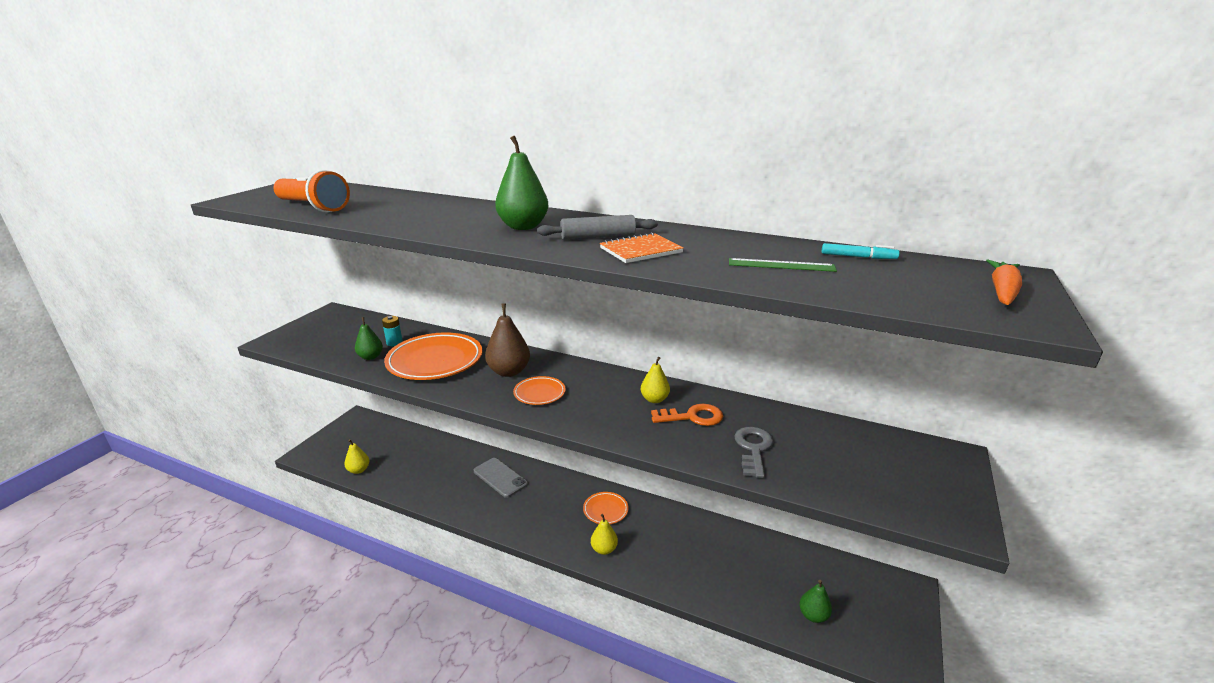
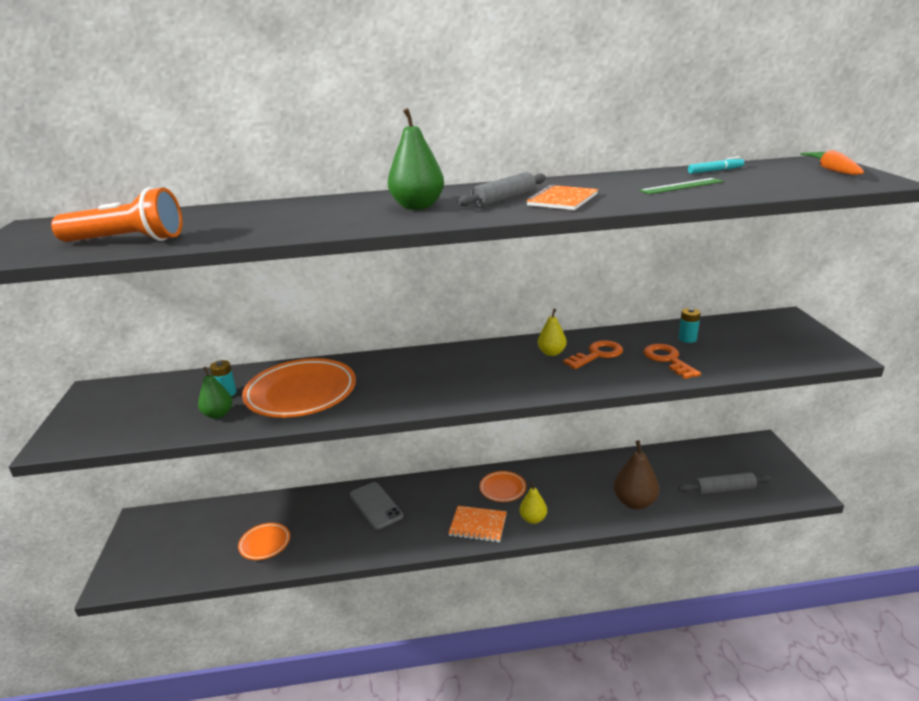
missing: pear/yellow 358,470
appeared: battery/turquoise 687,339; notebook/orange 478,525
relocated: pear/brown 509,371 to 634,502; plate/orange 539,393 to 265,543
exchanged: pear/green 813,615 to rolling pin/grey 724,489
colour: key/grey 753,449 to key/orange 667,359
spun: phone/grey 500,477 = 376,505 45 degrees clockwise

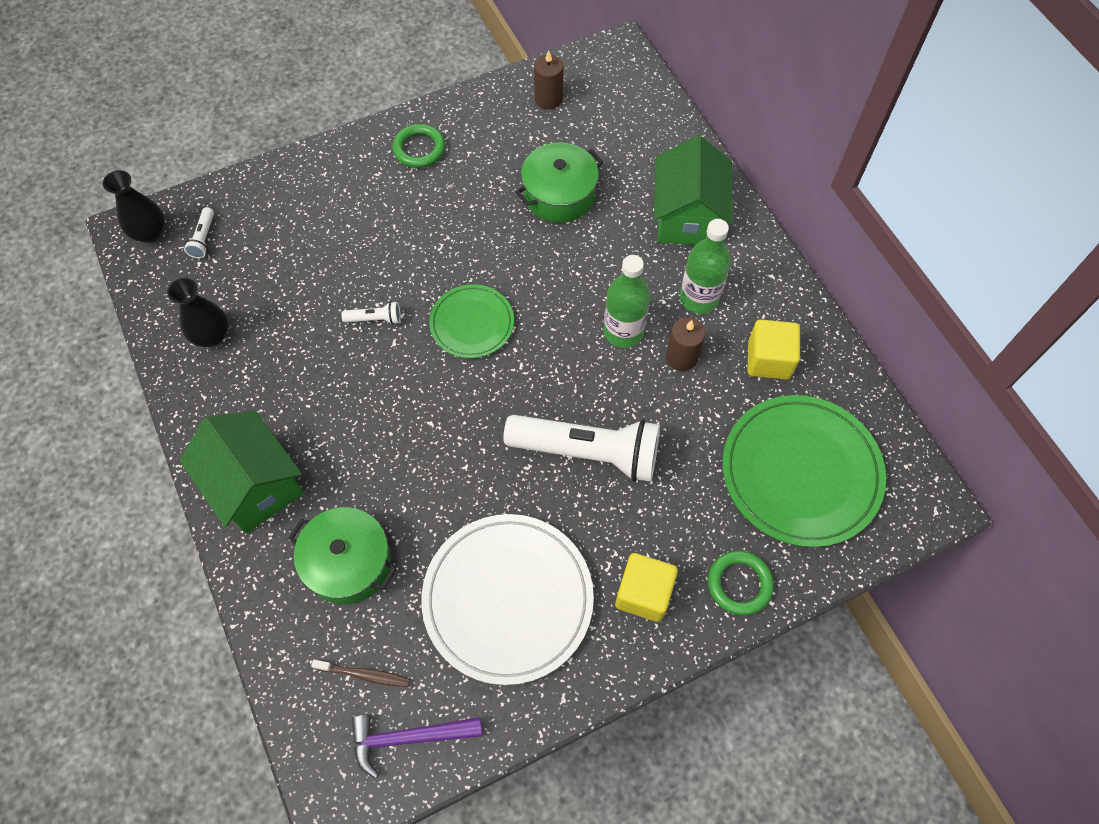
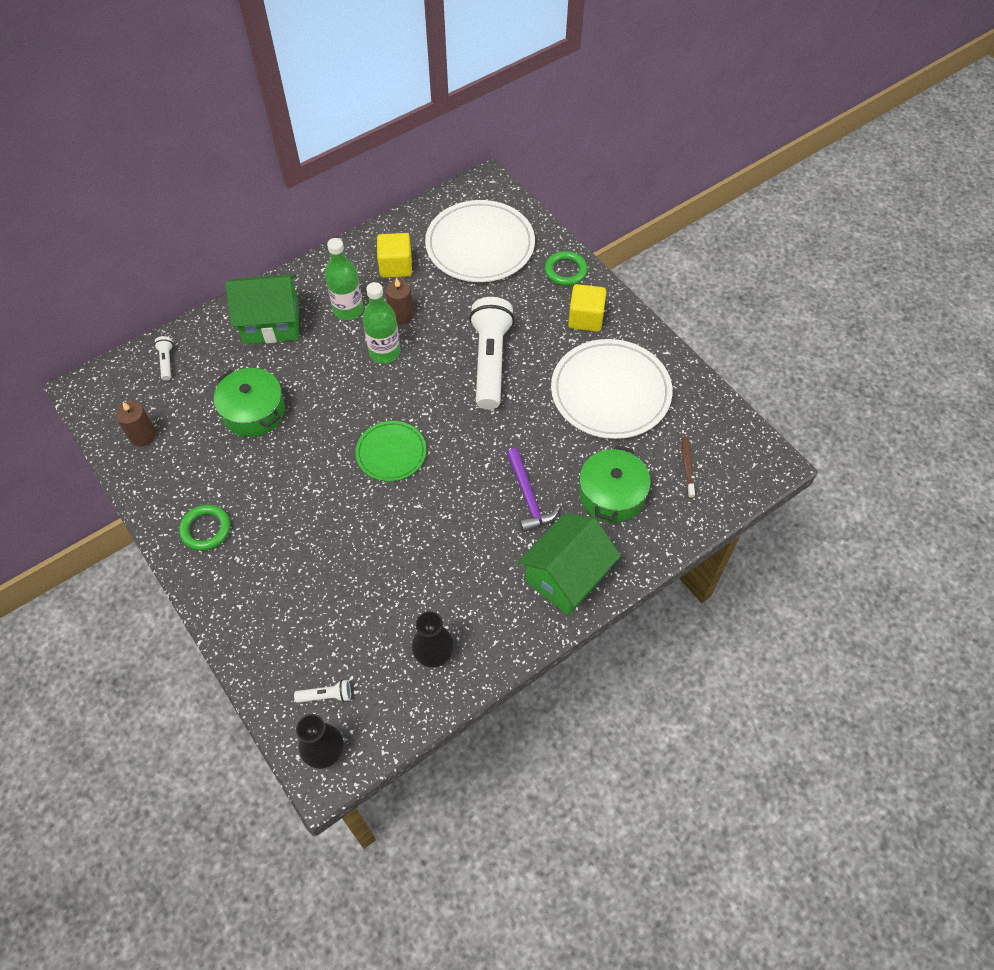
relocated: flashlight/white 375,319 to 167,361; hammer/purple 408,737 to 528,497
colour: plate/green 801,472 to plate/white 480,245

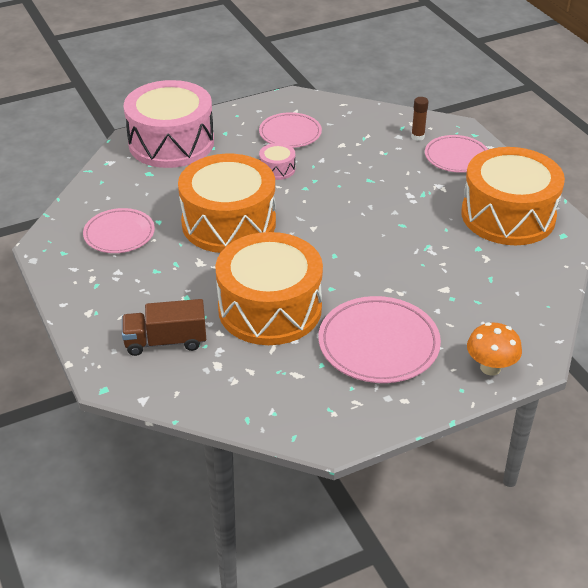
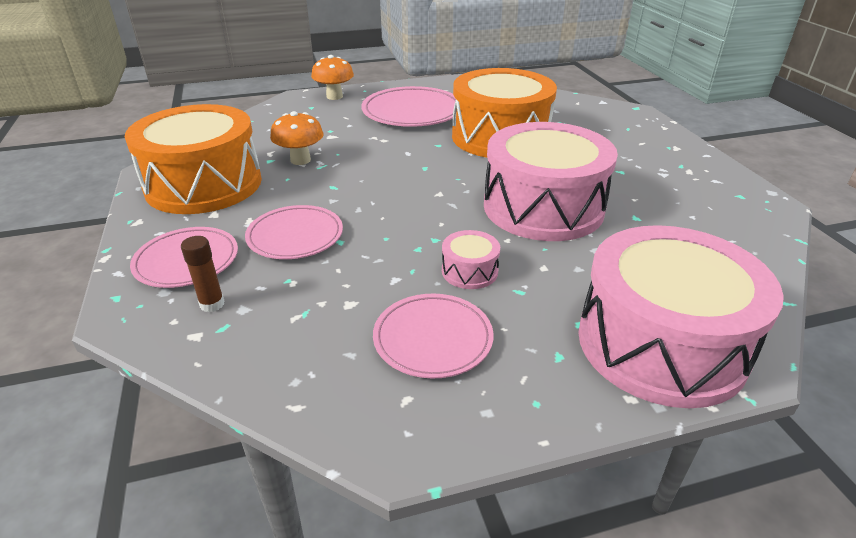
missing: truck/brown 165,341
appeared: mushroom/orange 300,160
relocated: plate/pink 119,234 to 295,236
colour: drum/orange 229,223 to drum/pink 543,207

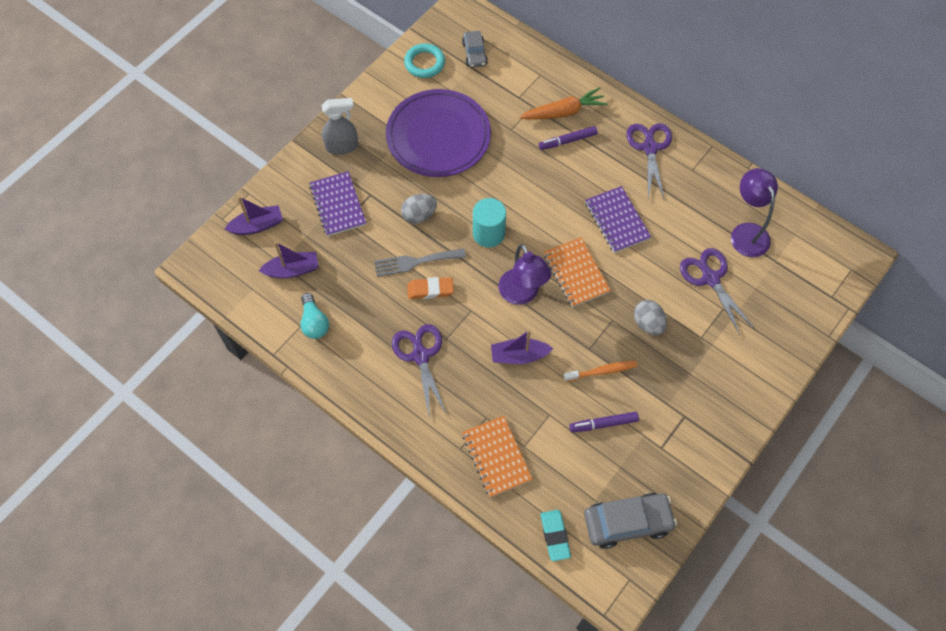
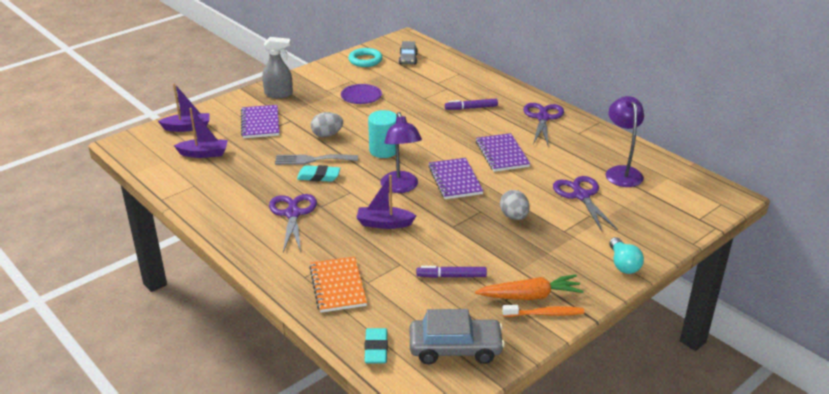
relocated: carrot/orange 564,112 to 530,296; light bulb/turquoise 314,322 to 623,264; toothbrush/orange 602,371 to 545,314
colour: notebook/orange 576,273 to notebook/purple 455,180; eraser/orange 430,290 to eraser/turquoise 318,176
size: plate/purple 438,136 = 361,96 x0.46

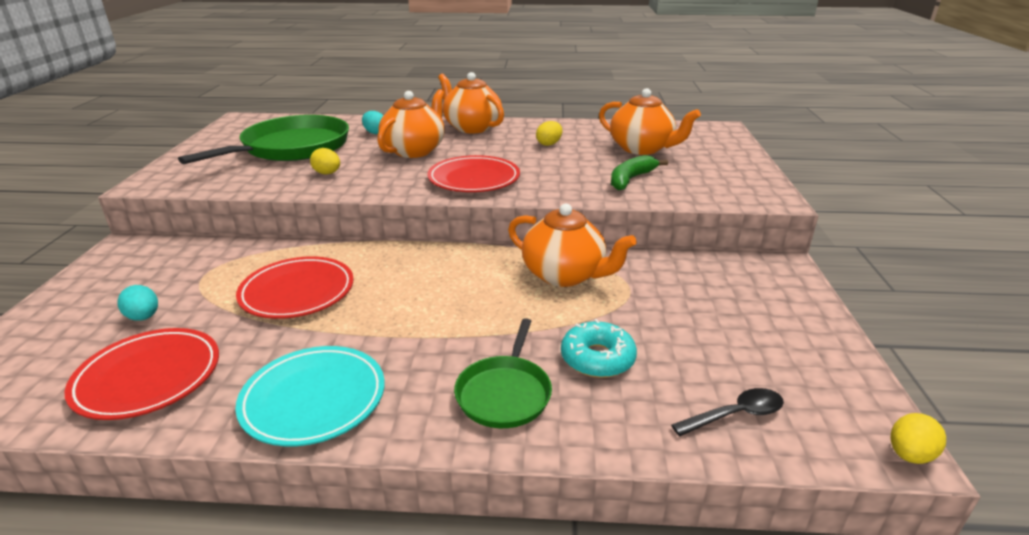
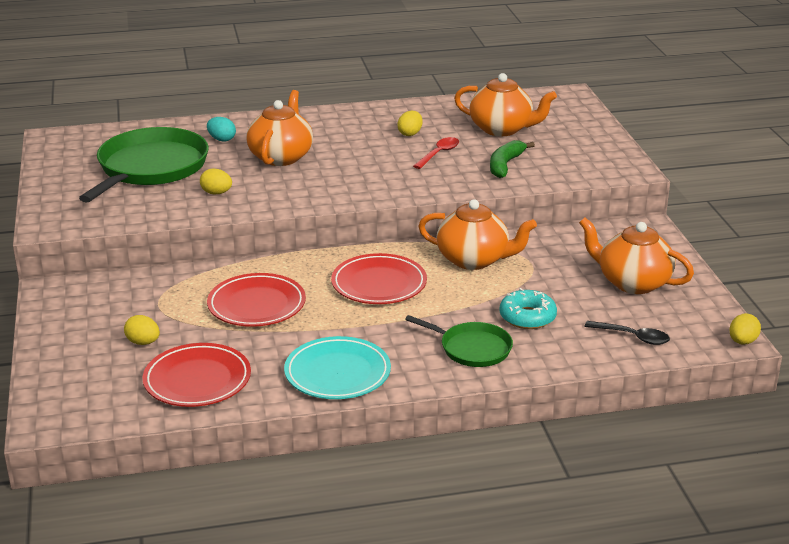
appeared: spoon/red 439,154
relocated: teapot/orange 472,127 to 632,282; plate/red 474,179 to 379,284
colour: egg/turquoise 143,317 to egg/yellow 143,342
spun: pan/green 505,393 = 472,348 60 degrees counterclockwise; spoon/black 735,415 = 632,337 60 degrees clockwise

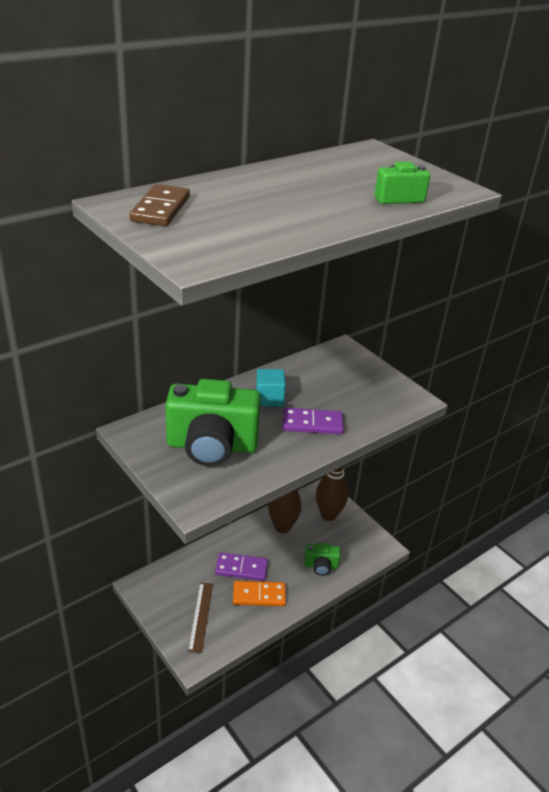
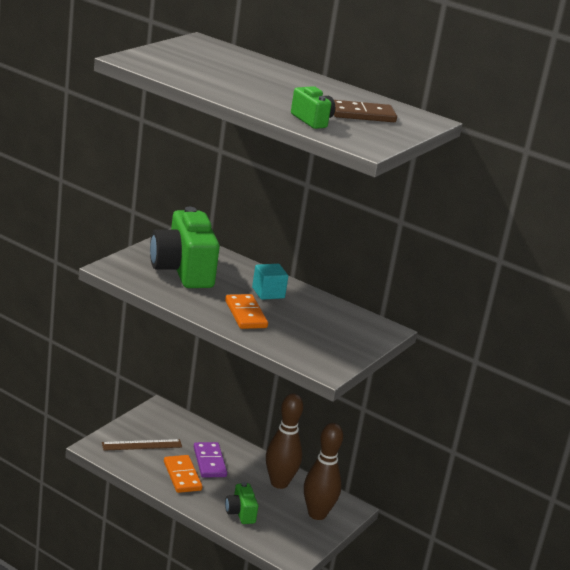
relocated: domino/brown 161,209 to 362,115
colour: domino/purple 312,424 to domino/orange 245,314

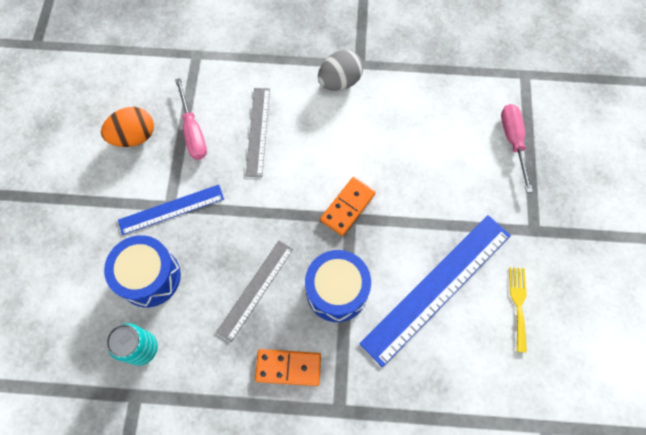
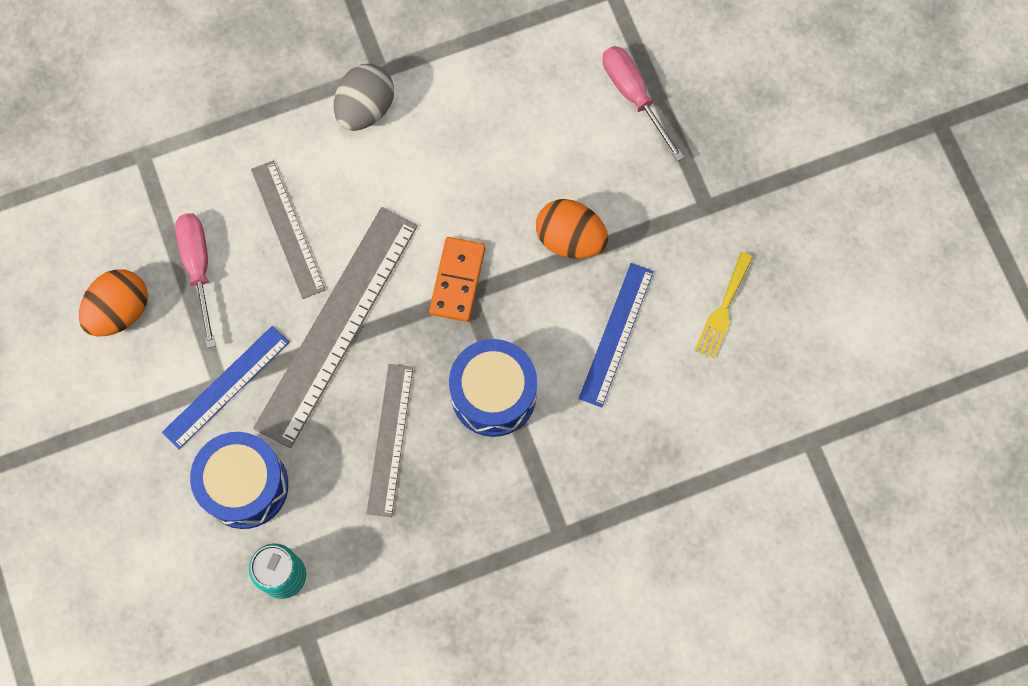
missing: domino/orange 288,368
appeared: egg/orange 570,239; ruler/grey 337,325
spun: screwdriver/pink 193,131 = 198,268 150 degrees counterclockwise; fork/yellow 518,304 = 723,310 135 degrees counterclockwise
size: ruler/blue 437,288 = 616,334 x0.58

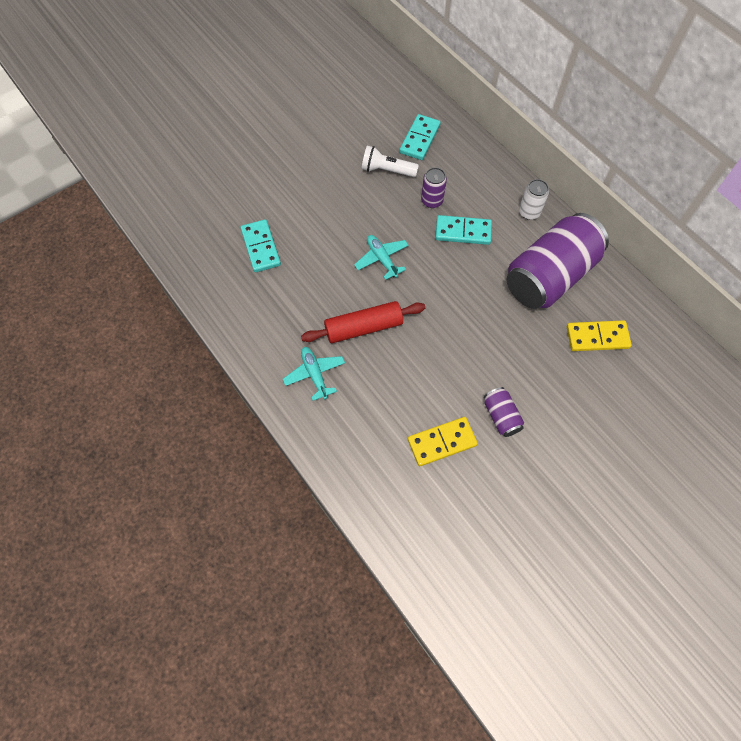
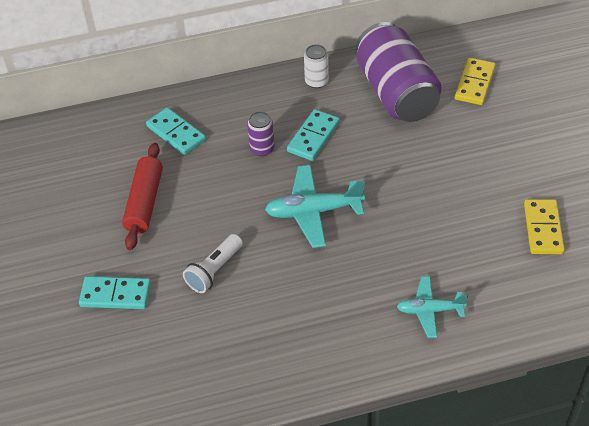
missing: can/purple 501,416
relocated: flashlight/white 387,170 to 214,270; domino/turquoise 261,247 to 115,294; rolling pin/red 363,328 to 145,202
size: plane/turquoise 382,259 = 314,211 x1.57

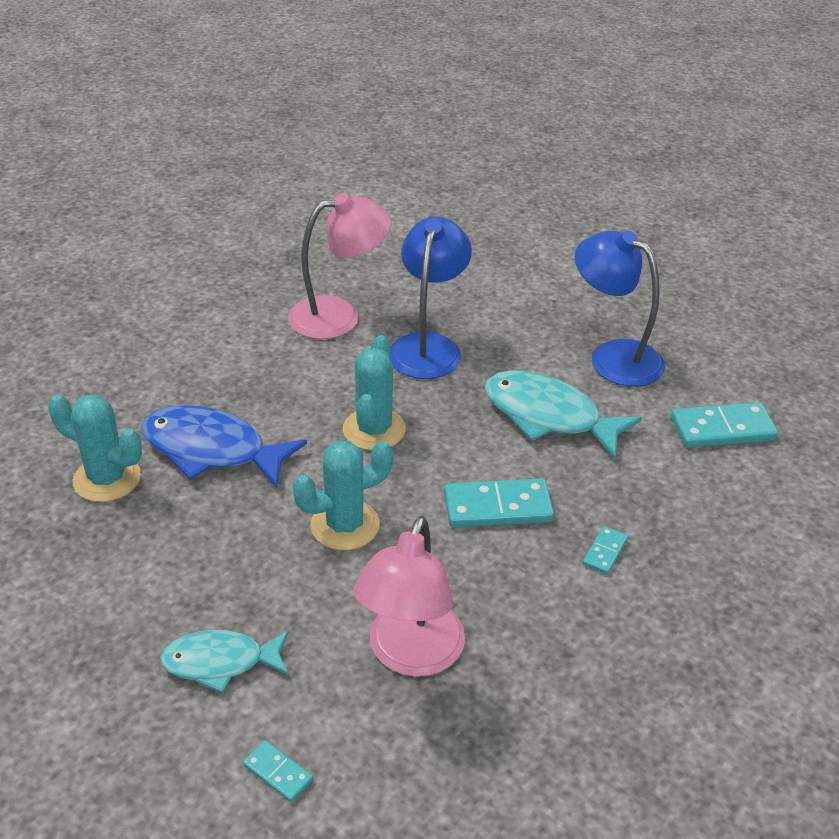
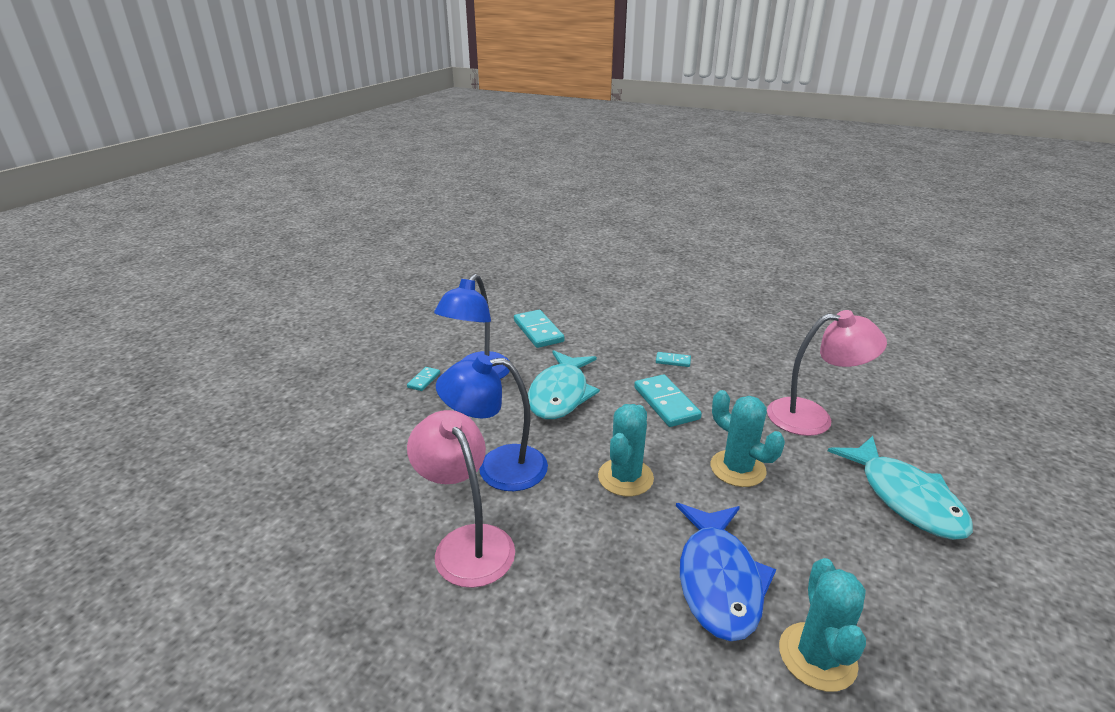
relocated: domino/turquoise 278,773 to 424,380
spun: cactus/turquoise 374,429 = 625,477 60 degrees counterclockwise
size: fish/turquoise 220,662 = 905,498 x1.56

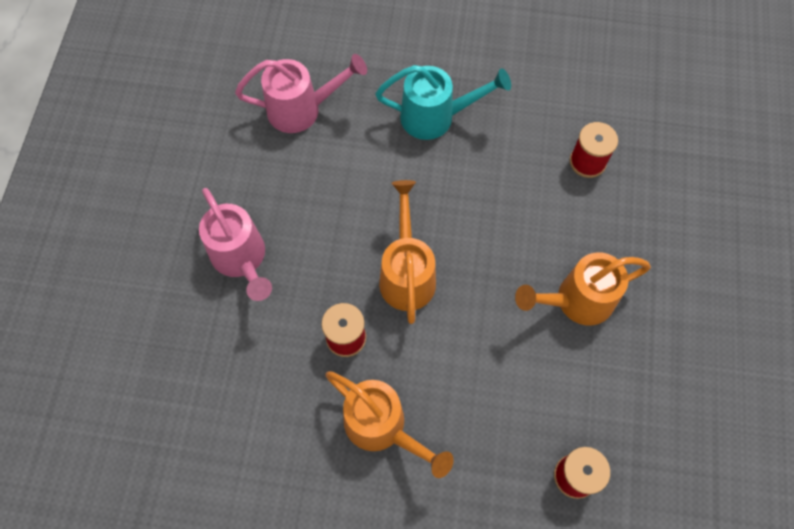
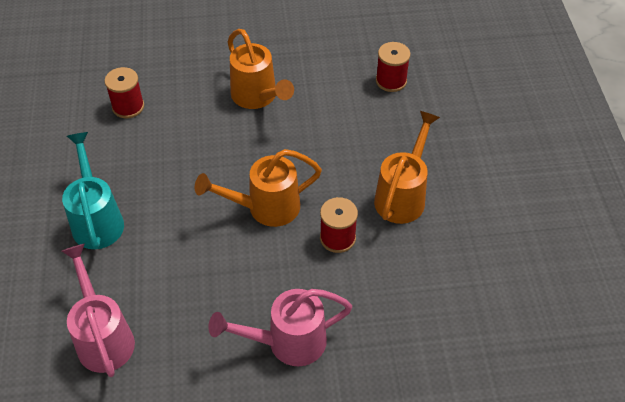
spun: watering can/pink 241,259 = 288,342 150 degrees counterclockwise

